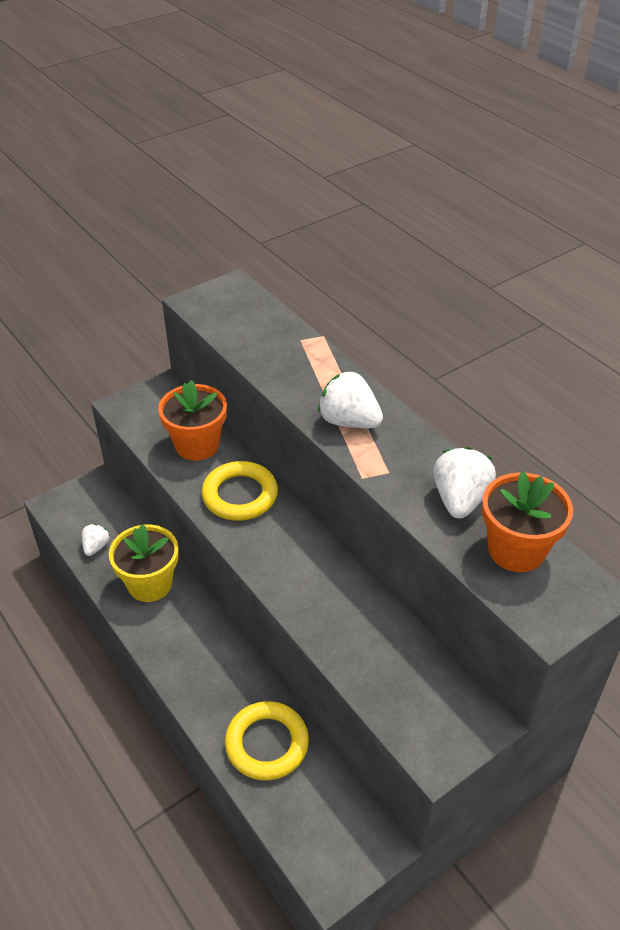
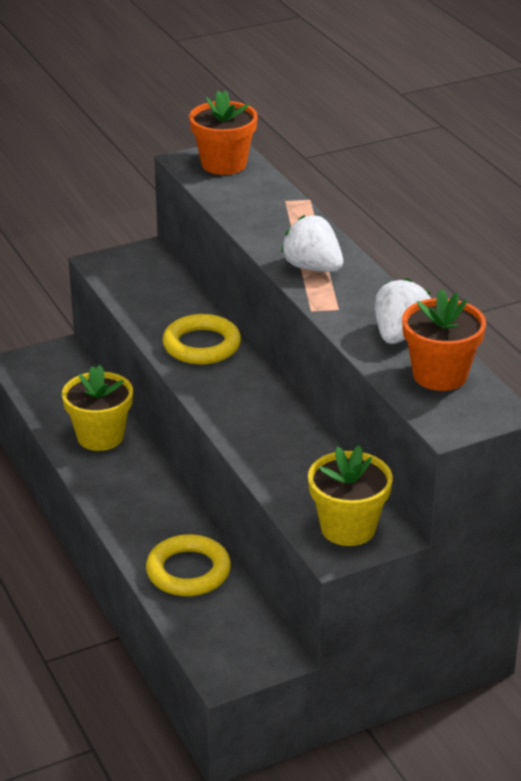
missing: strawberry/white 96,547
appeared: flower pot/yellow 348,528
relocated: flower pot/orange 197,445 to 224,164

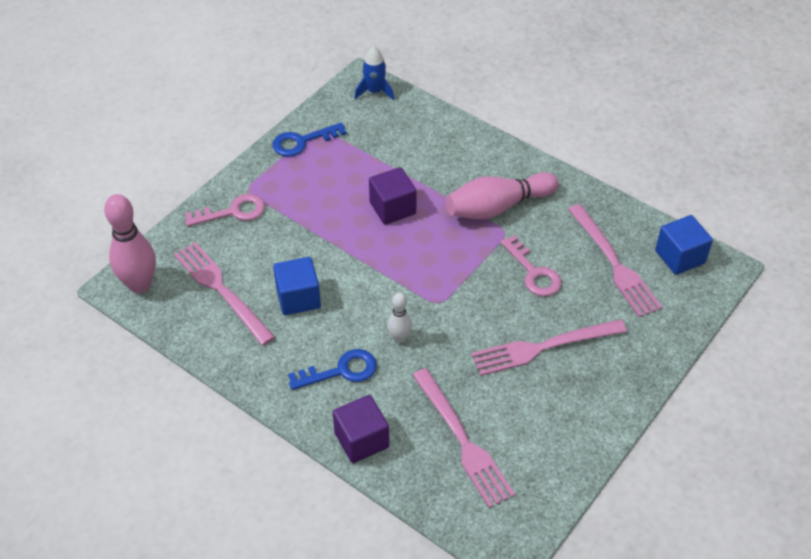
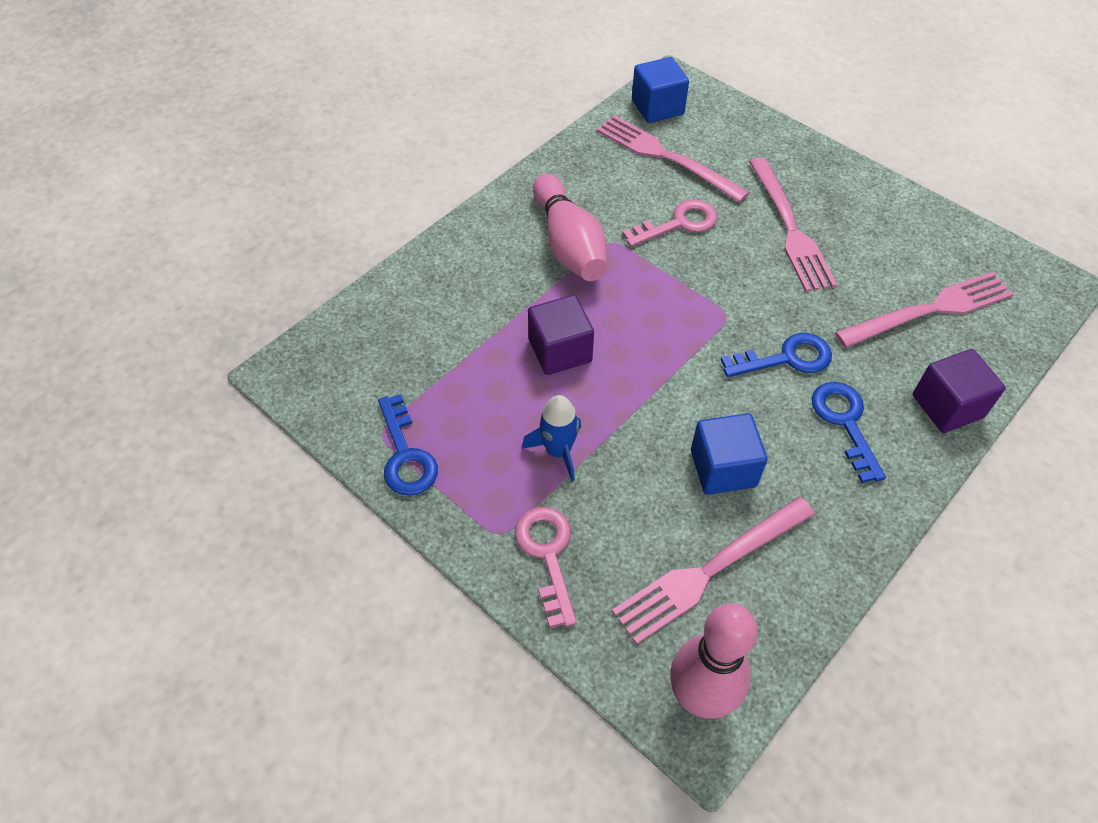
relocated: rocket/blue 374,91 to 558,451
exchanged: bowling pin/white 399,338 to key/blue 786,358
spun: fork/pink 614,263 = 666,157 120 degrees counterclockwise

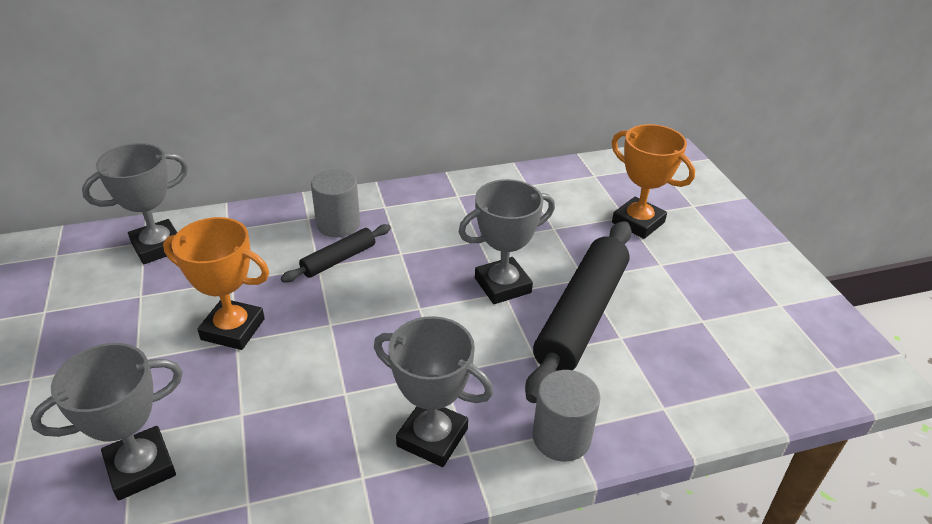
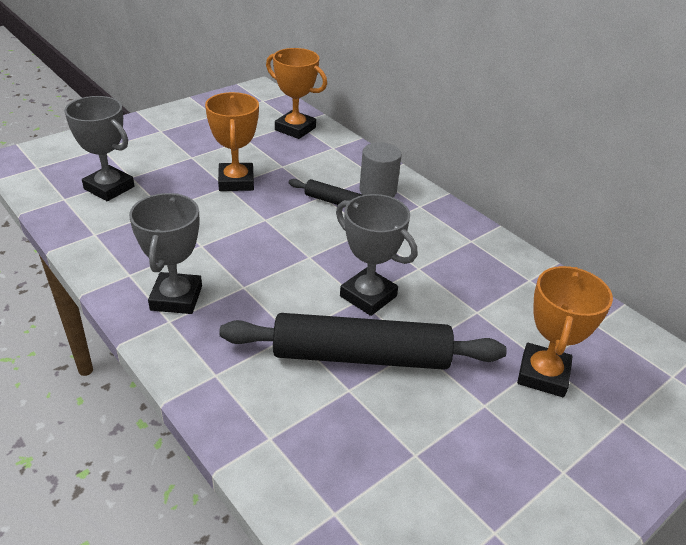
missing: cylinder/grey 561,437
colour: trophy/grey 158,246 to trophy/orange 295,129

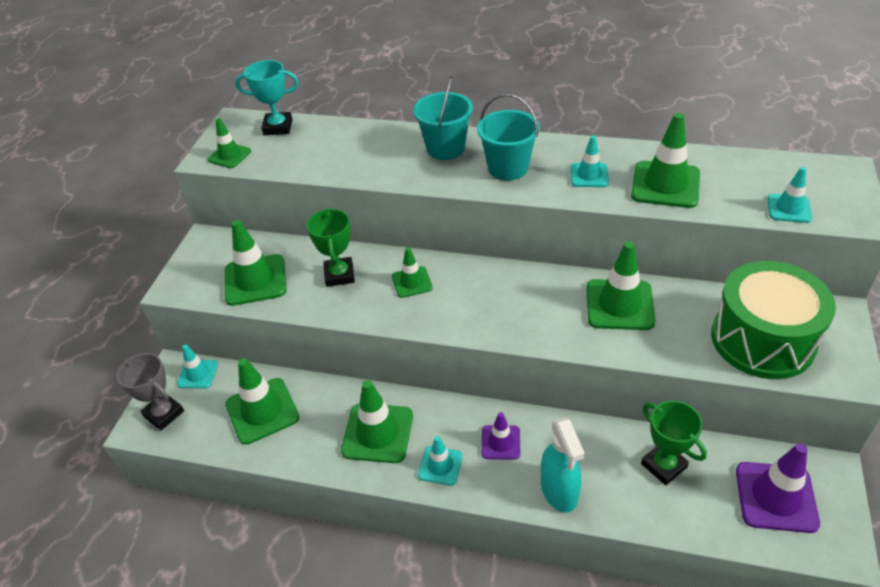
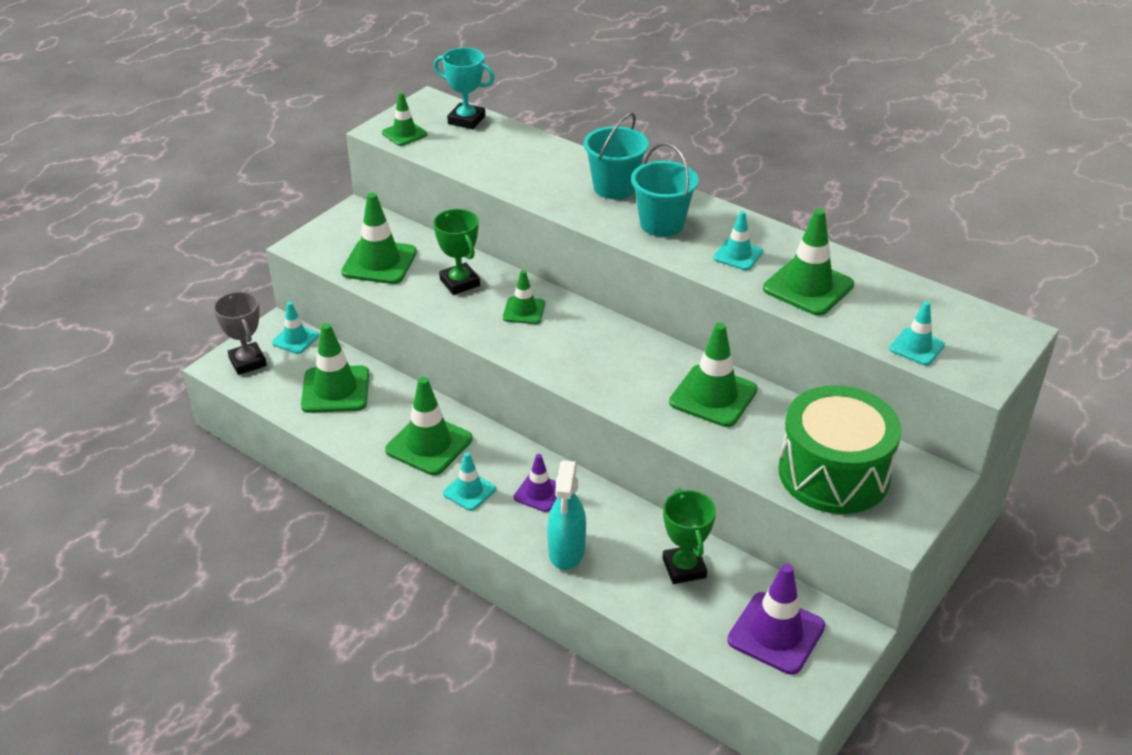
spun: trophy/green 339,275 = 459,282 45 degrees counterclockwise

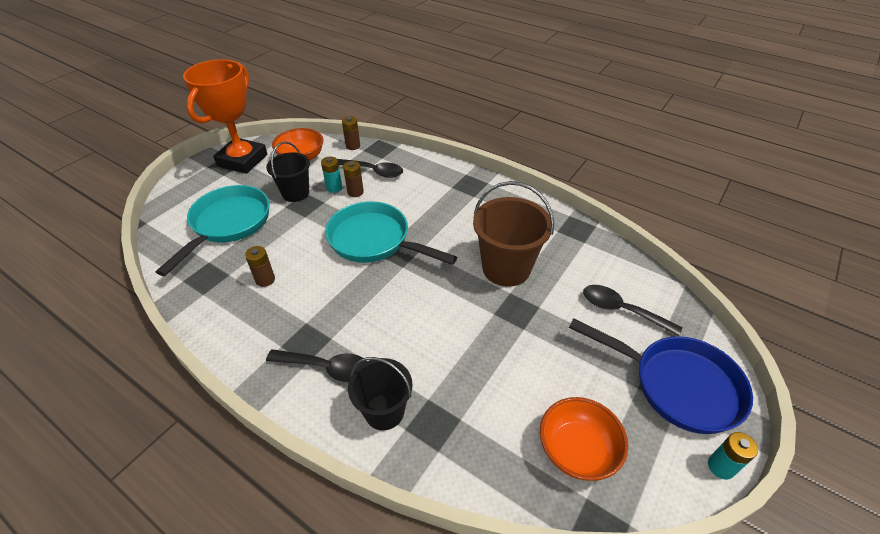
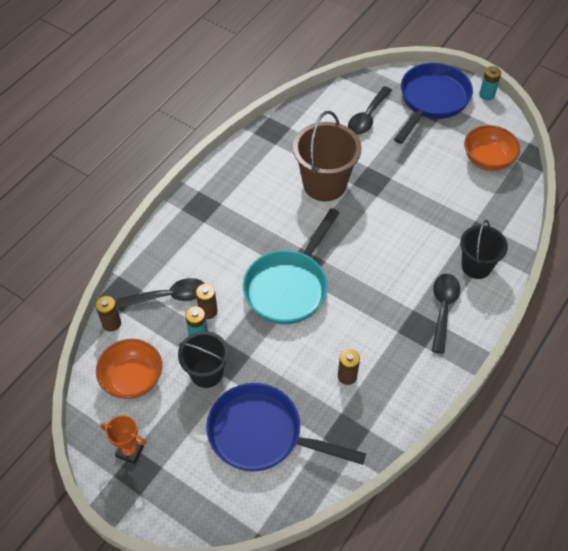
colour: pan/turquoise 228,224 to pan/blue 262,434
spun: spoon/black 373,171 = 169,296 60 degrees clockwise
size: trophy/orange 242,160 = 130,451 x0.43

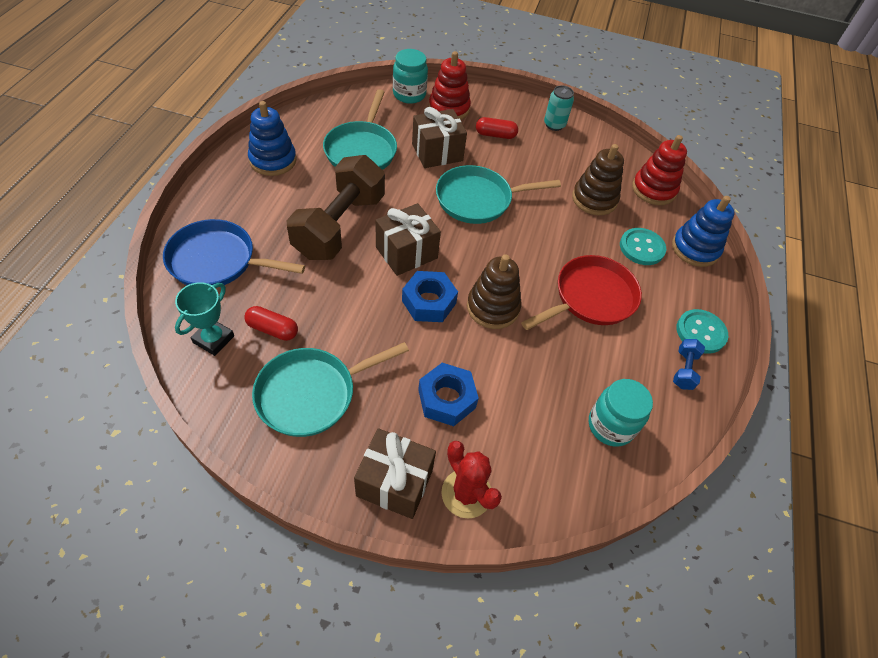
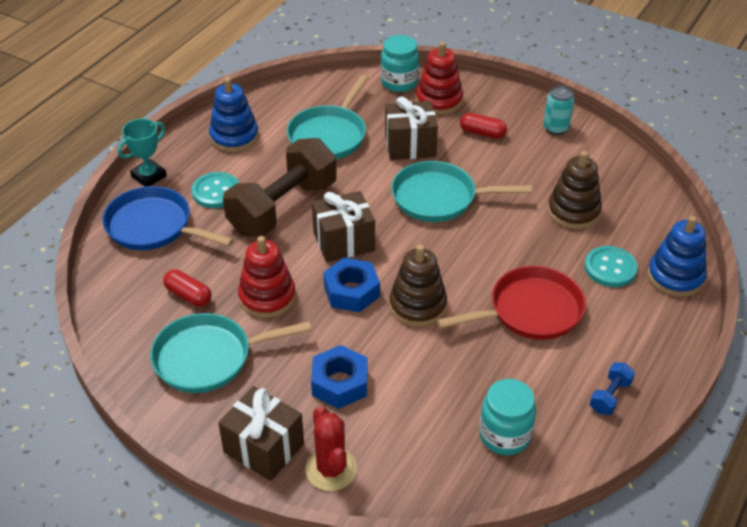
relocated: stacking toy/red 653,189 to 267,297; trophy/turquoise 213,339 to 149,176; button/turquoise 700,332 to 216,192

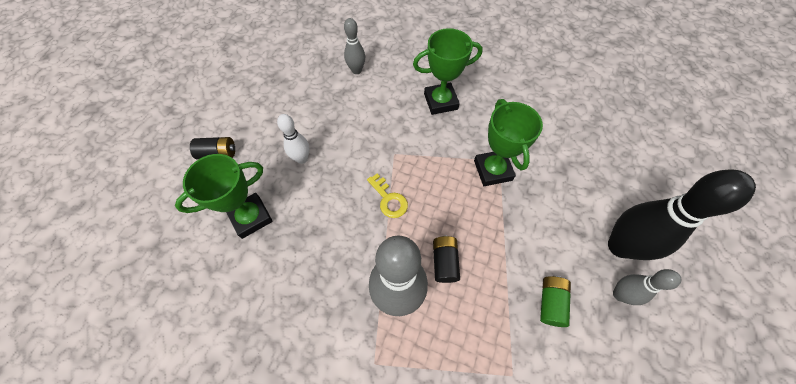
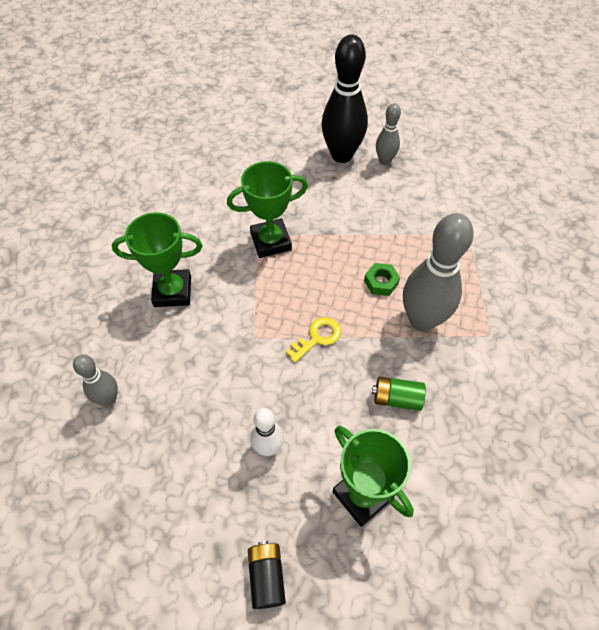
relocated: battery/green 550,303 to 397,398
exchanged: battery/black 444,262 to nut/green 381,282
spun: trophy/green 440,101 = 172,291 75 degrees counterclockwise

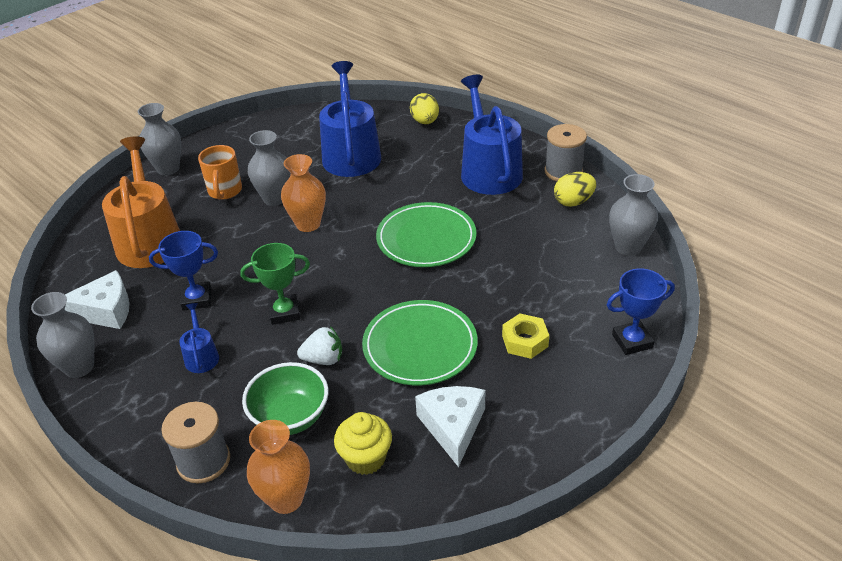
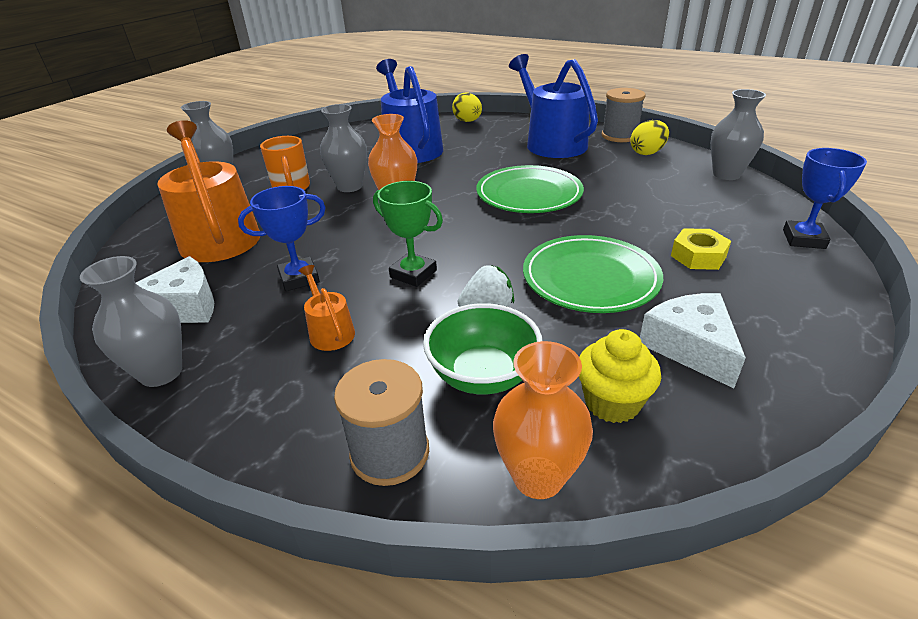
colour: watering can/blue 201,356 to watering can/orange 330,331
spun: trophy/green 284,312 = 413,274 60 degrees clockwise; trophy/blue 632,341 = 803,239 45 degrees counterclockwise

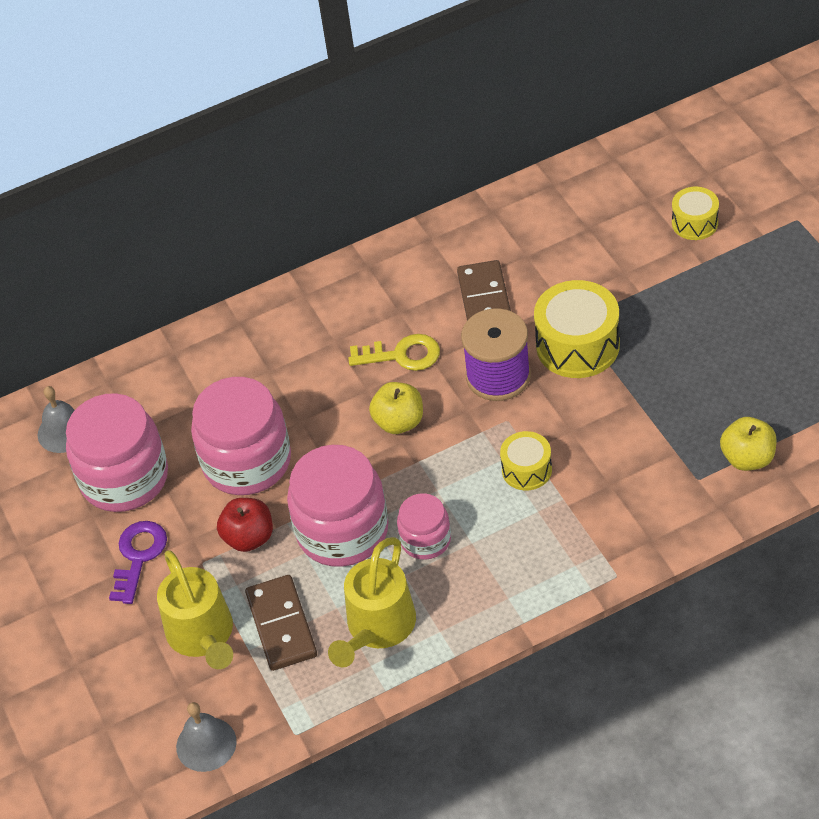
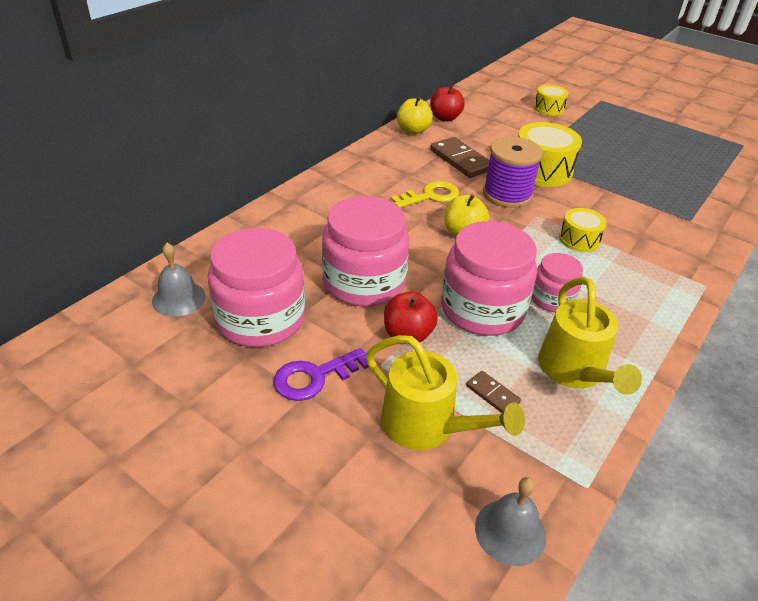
appeared: apple/red 445,118
relocated: apple/yellow 747,458 to 413,130
spun: key/purple 138,557 = 315,377 105 degrees counterclockwise
size: domino/brown 282,625 = 492,394 x0.52

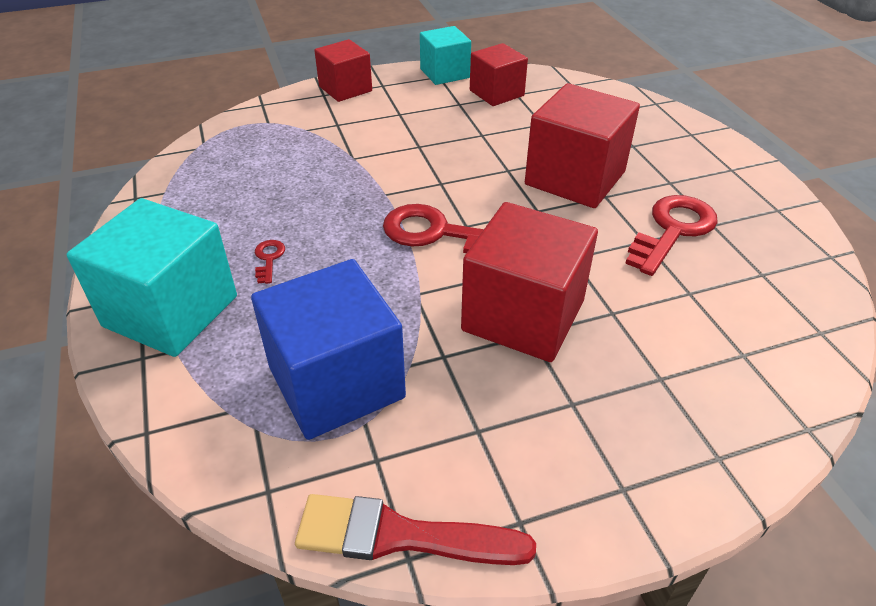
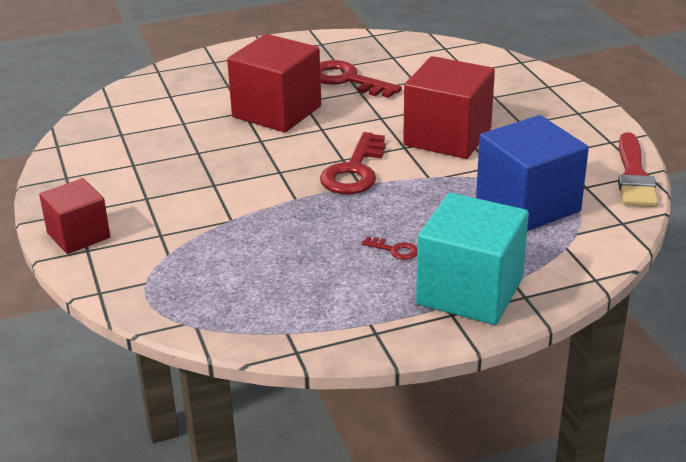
missing: cube/turquoise 444,73; cube/red 496,93
spun: key/red 269,259 = 395,250 150 degrees counterclockwise

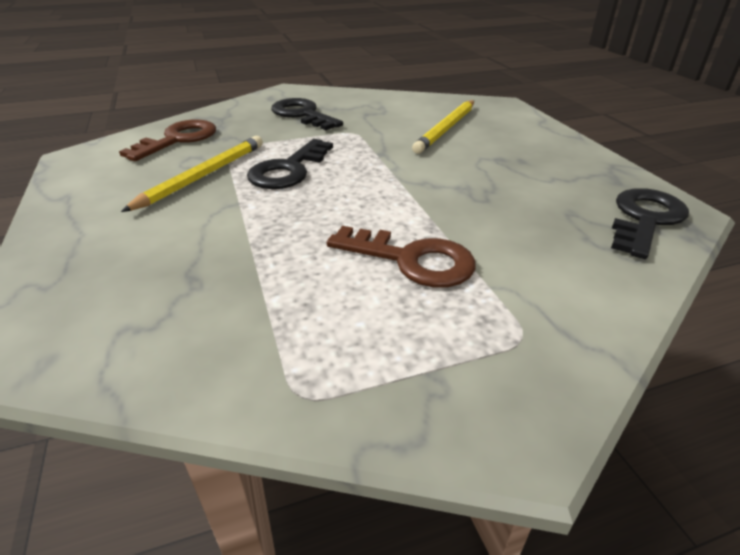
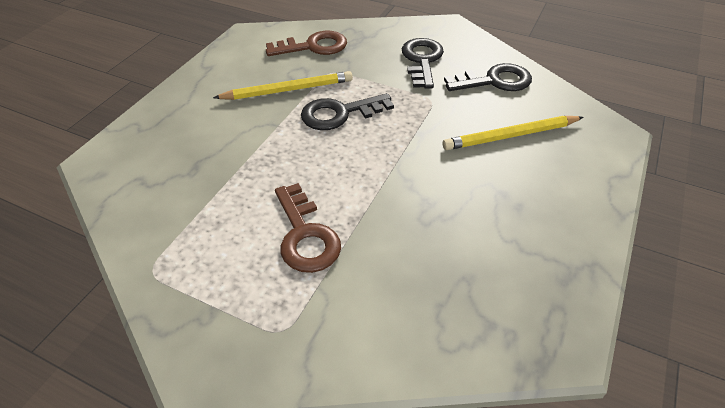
relocated: key/black 645,219 to 494,81

